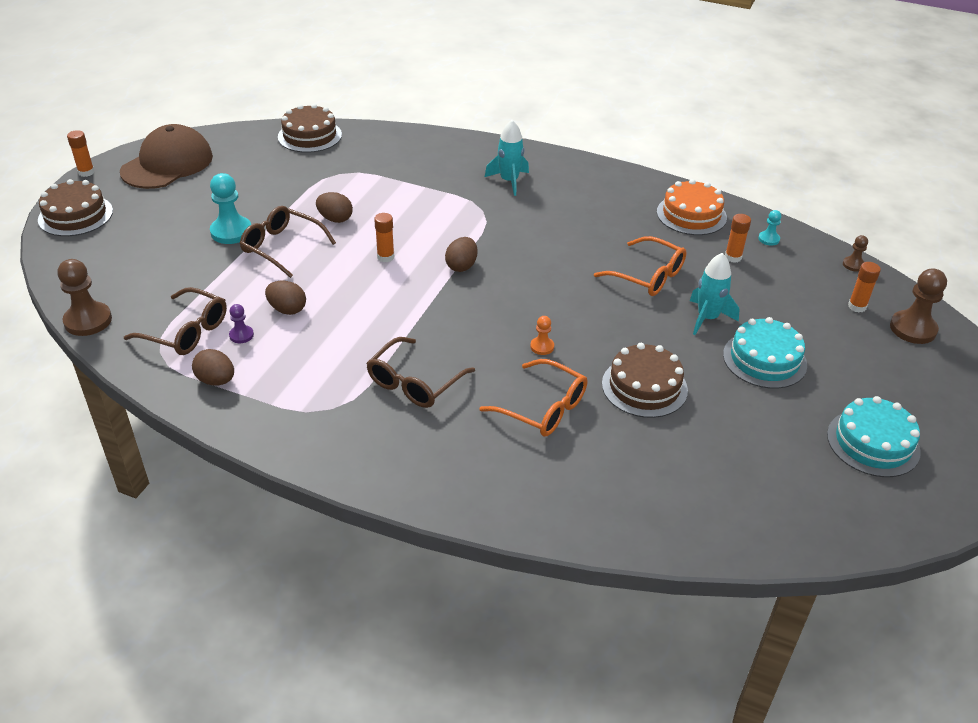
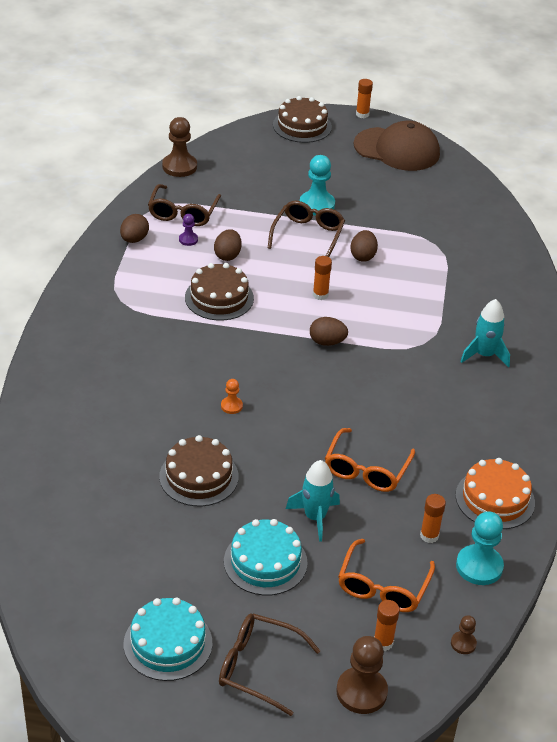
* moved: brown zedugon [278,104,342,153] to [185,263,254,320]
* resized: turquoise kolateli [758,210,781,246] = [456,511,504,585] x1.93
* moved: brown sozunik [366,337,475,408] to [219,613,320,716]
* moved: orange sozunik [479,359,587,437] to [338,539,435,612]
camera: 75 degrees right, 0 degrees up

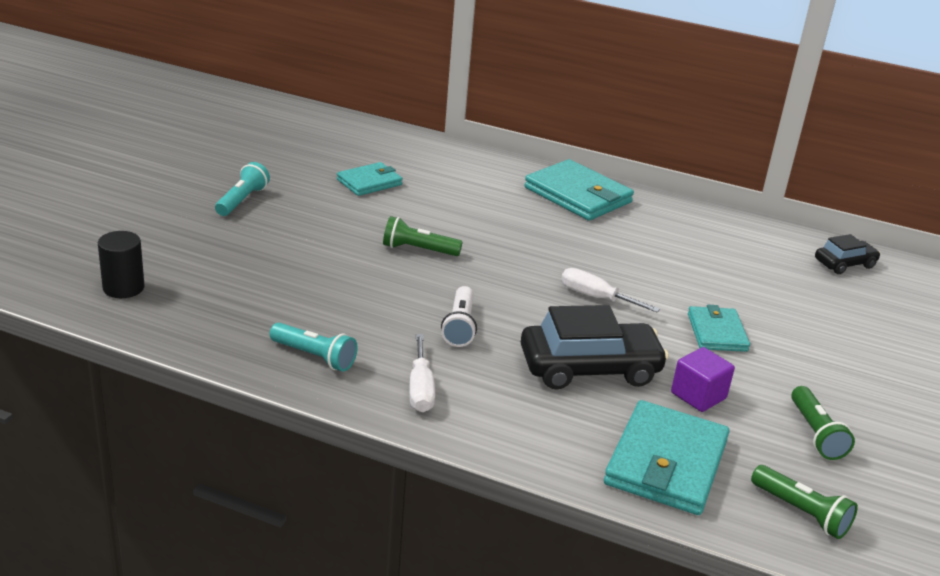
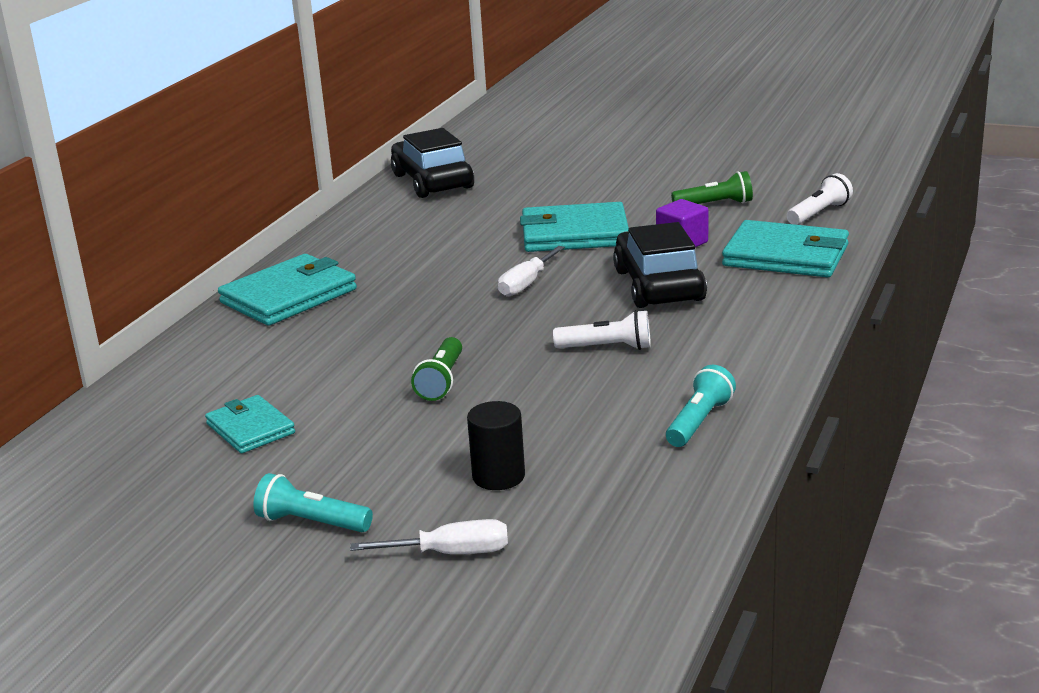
* moved: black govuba [98,231,145,298] to [467,401,525,490]
* resized: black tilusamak [815,234,880,274] = [391,128,474,198] x1.81
* resized: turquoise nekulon [688,305,750,352] = [520,202,629,252] x1.67
* moved: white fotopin [409,334,435,412] to [350,519,508,554]
* recoloured: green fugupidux [751,465,858,539] to white fugupidux [787,173,853,225]
camera: 85 degrees left, 5 degrees down

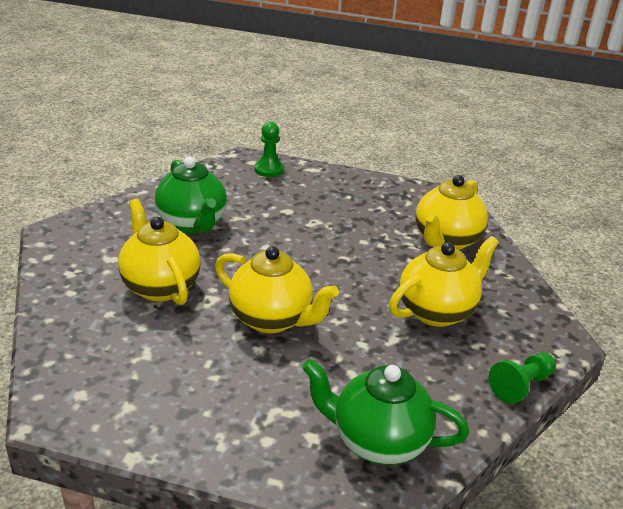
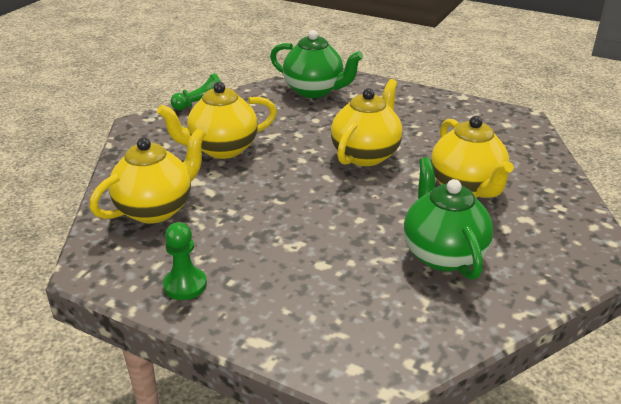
* moved: green kolateli [255,122,284,177] to [163,222,207,300]
* turned: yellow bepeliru [215,246,339,333] = [331,79,403,166] 75 degrees clockwise
camera: 165 degrees left, 0 degrees up

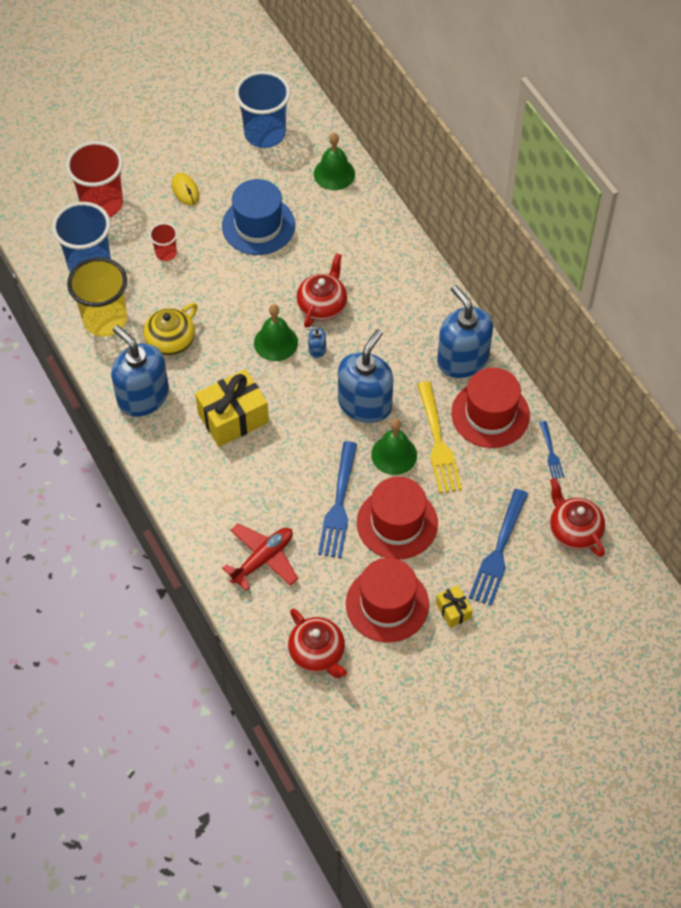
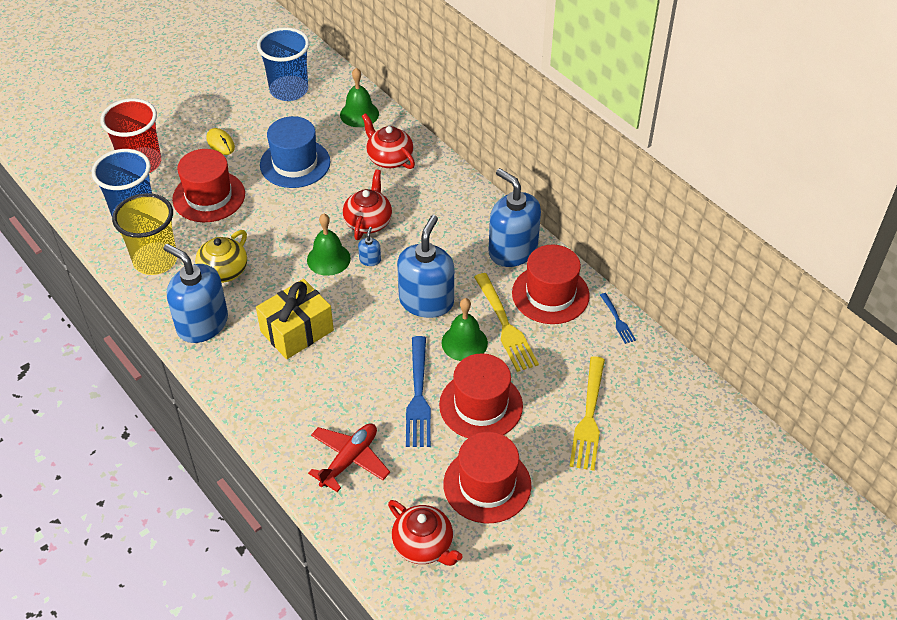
* replaced: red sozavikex [149,223,178,261] to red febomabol [172,149,245,222]
* turned: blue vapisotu [306,327,326,358] = [358,227,381,266] 105 degrees clockwise
* moved: red bepeliru [550,478,605,557] to [362,113,415,169]
* recoloured: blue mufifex [469,489,528,606] to yellow mufifex [569,356,605,471]
* removed: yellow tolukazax [436,585,473,628]
camera: 10 degrees left, 10 degrees down

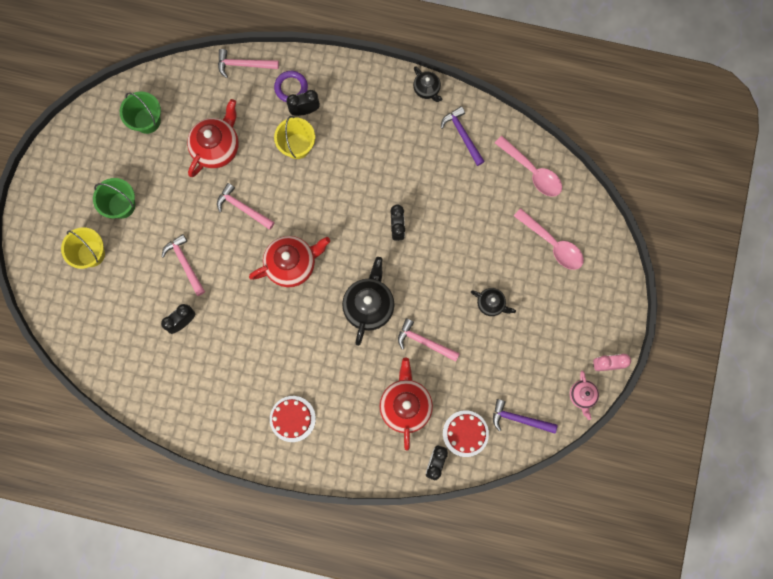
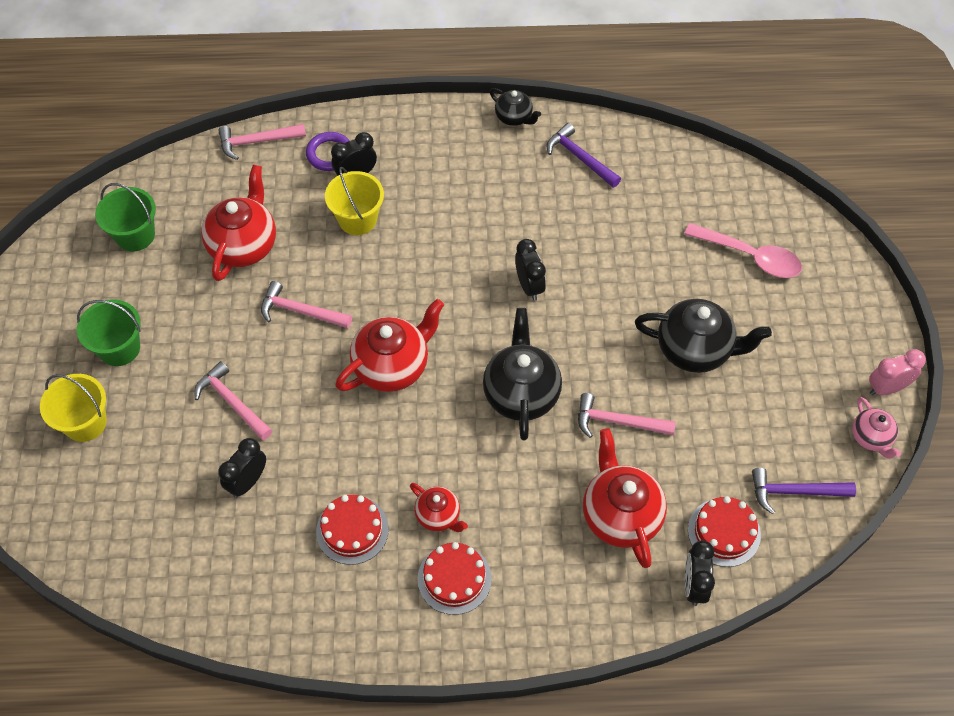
* removed: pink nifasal [495,136,562,197]
* resized: black bepeliru [471,288,516,316] = [635,299,772,373] x1.81
* added: red bepeliru [410,483,468,532]
* added: red zedugon [316,495,389,565]
camera: 15 degrees left, 20 degrees down

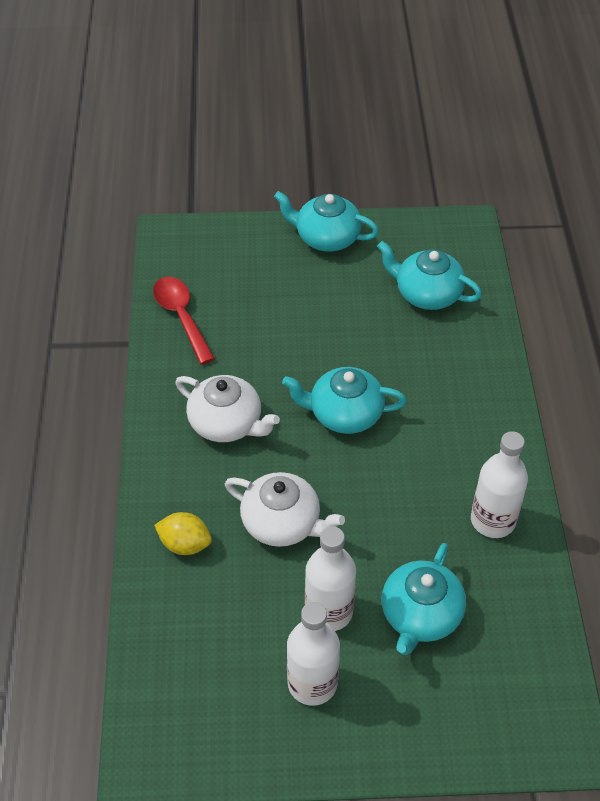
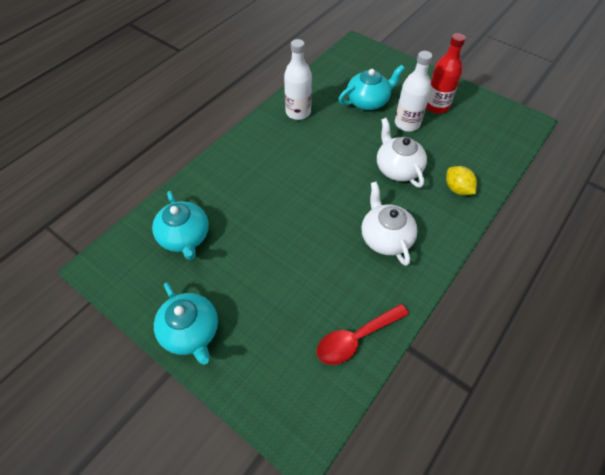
* turned: red nifasal [153,277,215,365] = [317,304,409,365] 45 degrees clockwise
* removed: turquoise bepeliru [282,367,407,434]
* recoloured: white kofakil [287,602,340,706] to red kofakil [426,33,466,114]
camera: 140 degrees left, 5 degrees up

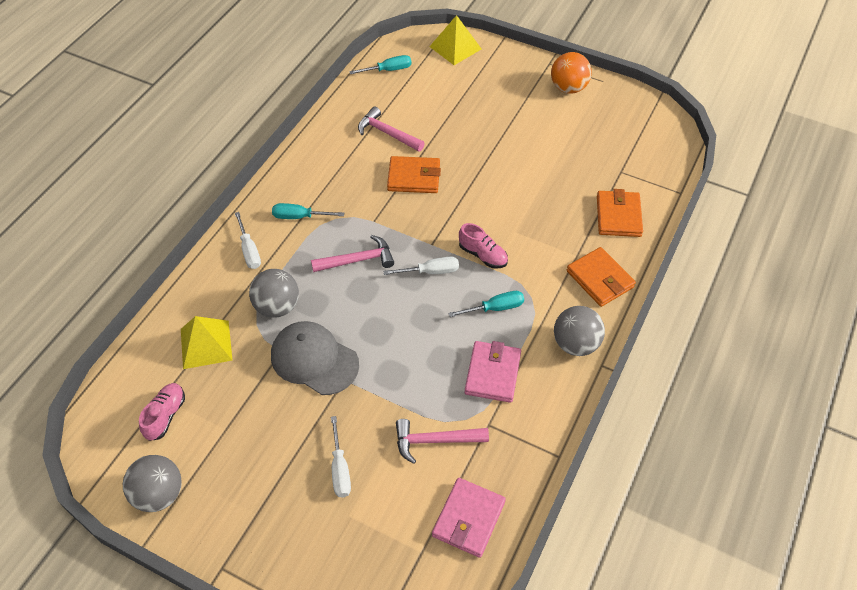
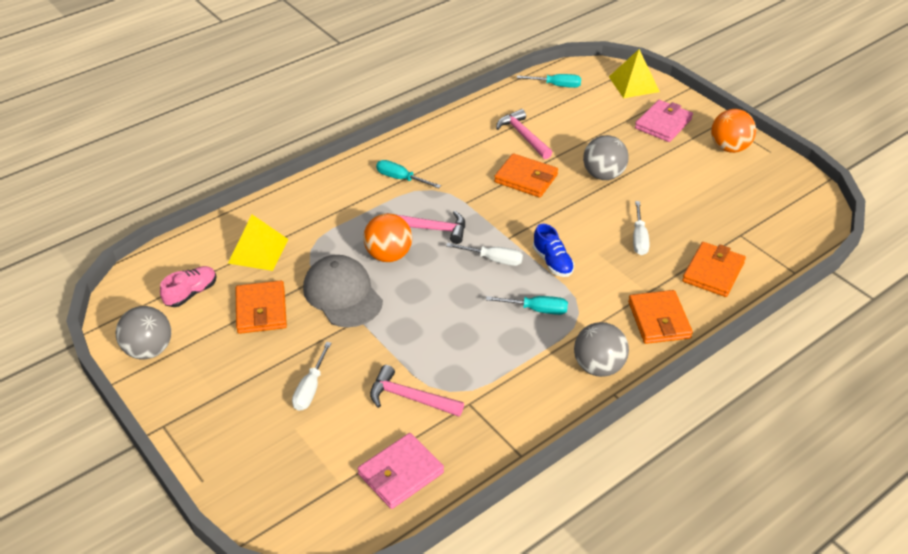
* moved: white fotopin [235,212,261,269] to [633,201,649,255]
* recoloured: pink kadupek [459,223,508,269] to blue kadupek [533,224,574,277]
* moved: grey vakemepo [249,269,299,317] to [583,135,629,180]
* moved: pink nekulon [465,341,521,403] to [635,100,693,142]
* added: orange vakemepo [363,213,412,262]
* added: orange nekulon [236,281,287,334]
camera: 25 degrees right, 10 degrees down

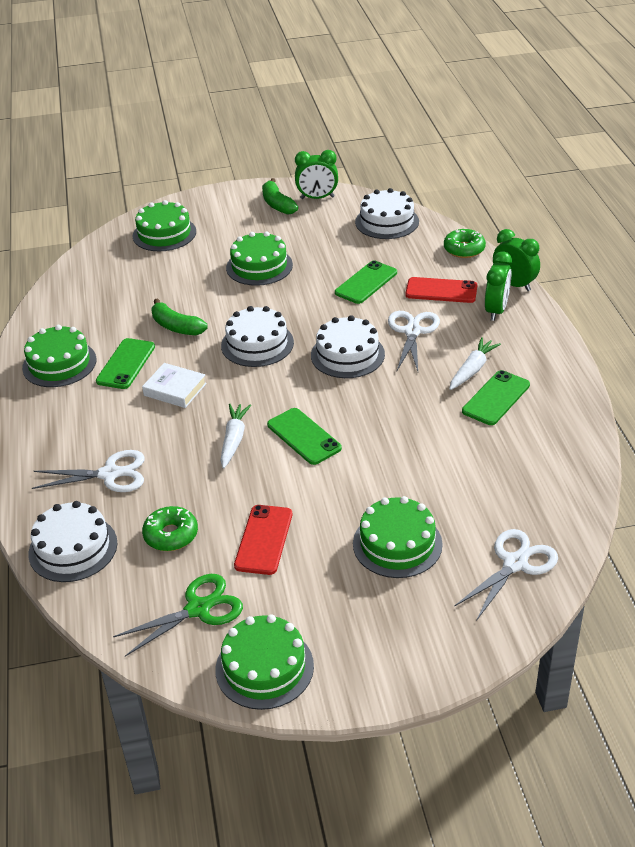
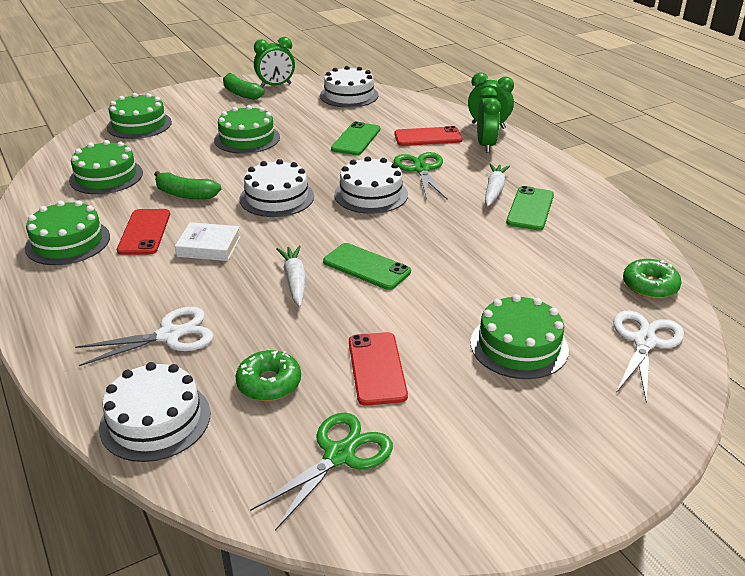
* moved: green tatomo [444,229,486,258] to [623,259,682,299]
* recoloured: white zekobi [388,311,440,371] to green zekobi [394,152,447,199]
* recoloured: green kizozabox [96,338,155,389] to red kizozabox [117,209,170,255]
* moved: green zedugon [215,614,314,710] to [69,140,143,194]
camera: 20 degrees left, 5 degrees down

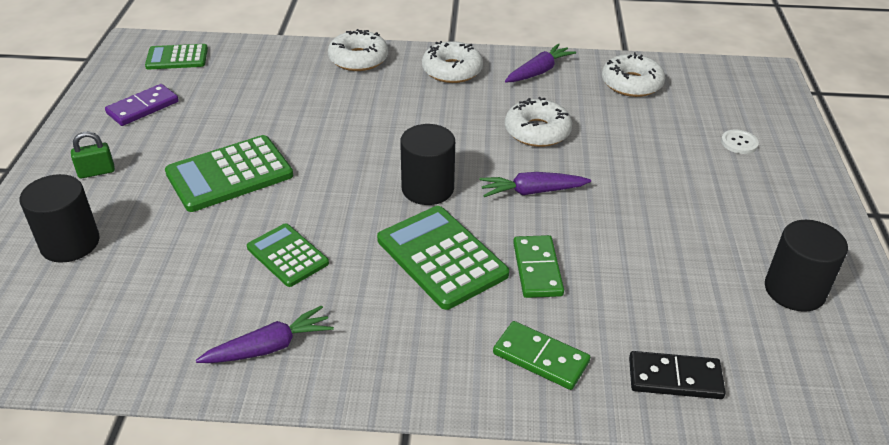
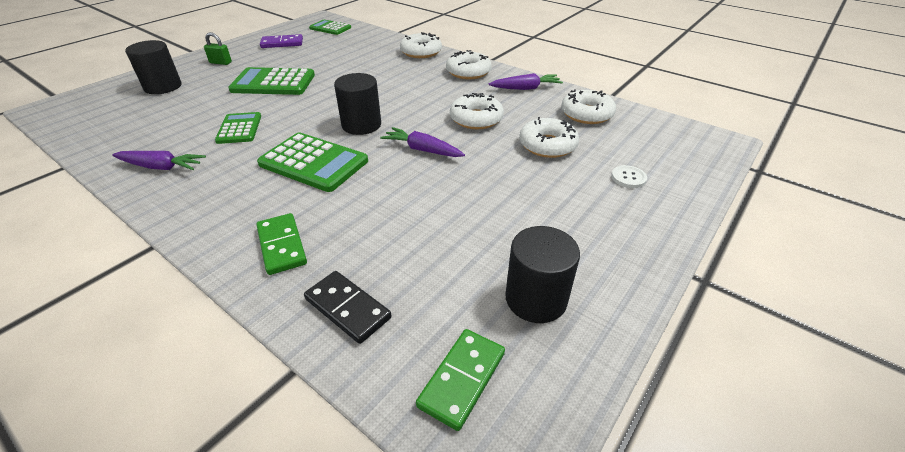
* turned: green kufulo [377,206,509,310] = [257,132,368,192] 120 degrees clockwise
* moved: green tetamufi [513,235,564,298] to [416,329,505,431]
* added: white tatomo [519,117,579,158]
camera: 35 degrees right, 0 degrees up

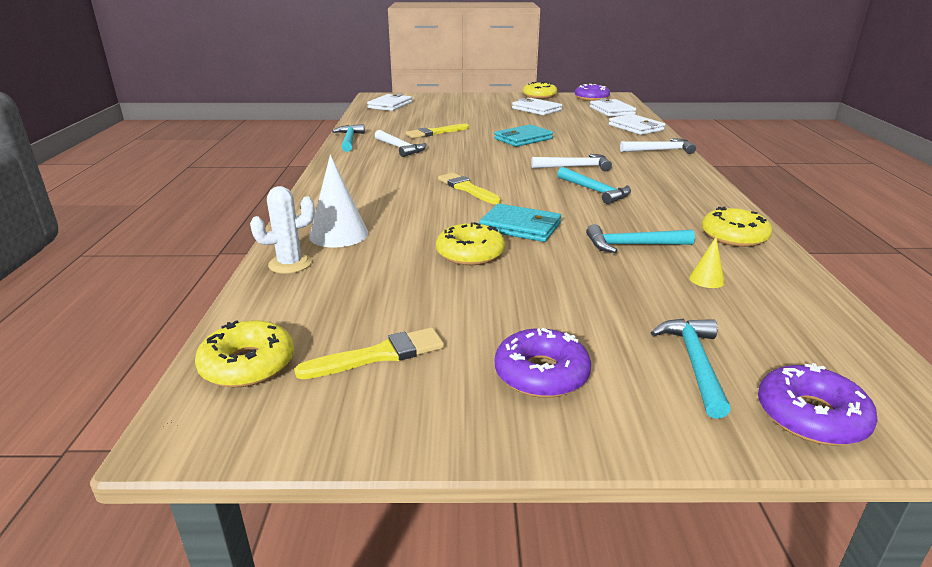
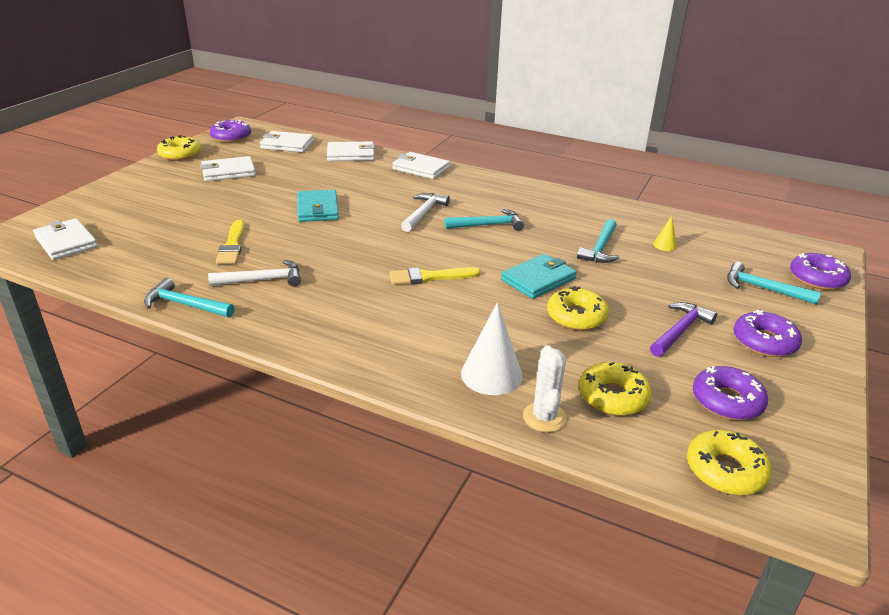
* replaced: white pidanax [620,138,696,154] to white nekulon [392,152,450,179]
* moved: yellow tatomo [702,207,772,247] to [579,362,652,416]
* replaced: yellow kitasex [294,327,444,379] to purple tatomo [693,366,768,420]
* added: purple pidanax [650,302,717,357]
camera: 65 degrees left, 5 degrees up

